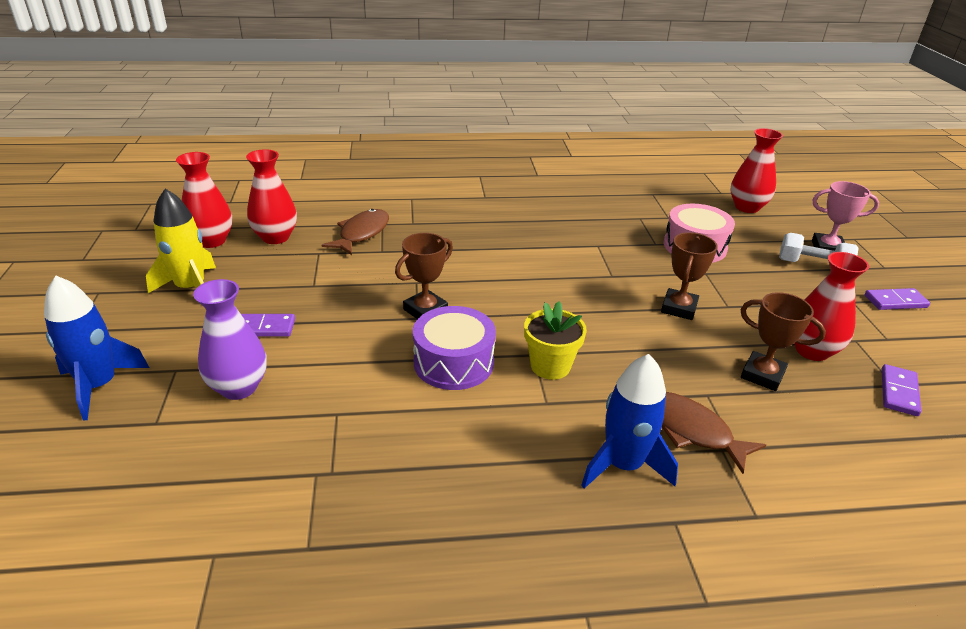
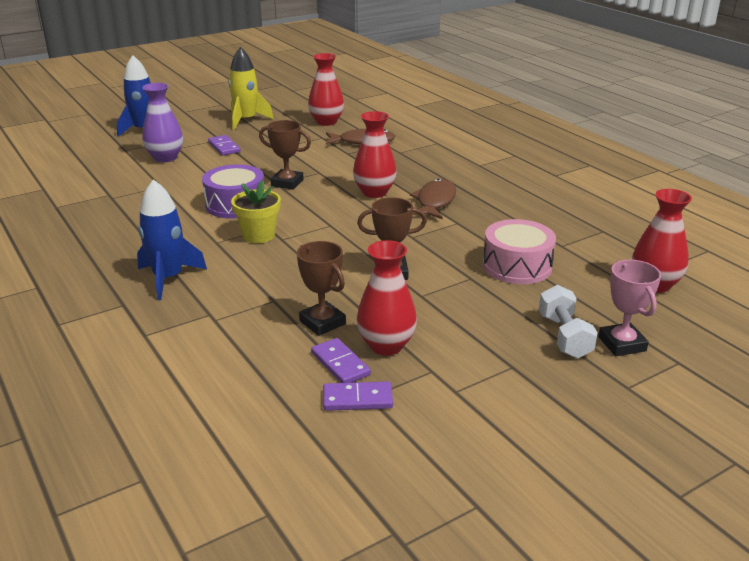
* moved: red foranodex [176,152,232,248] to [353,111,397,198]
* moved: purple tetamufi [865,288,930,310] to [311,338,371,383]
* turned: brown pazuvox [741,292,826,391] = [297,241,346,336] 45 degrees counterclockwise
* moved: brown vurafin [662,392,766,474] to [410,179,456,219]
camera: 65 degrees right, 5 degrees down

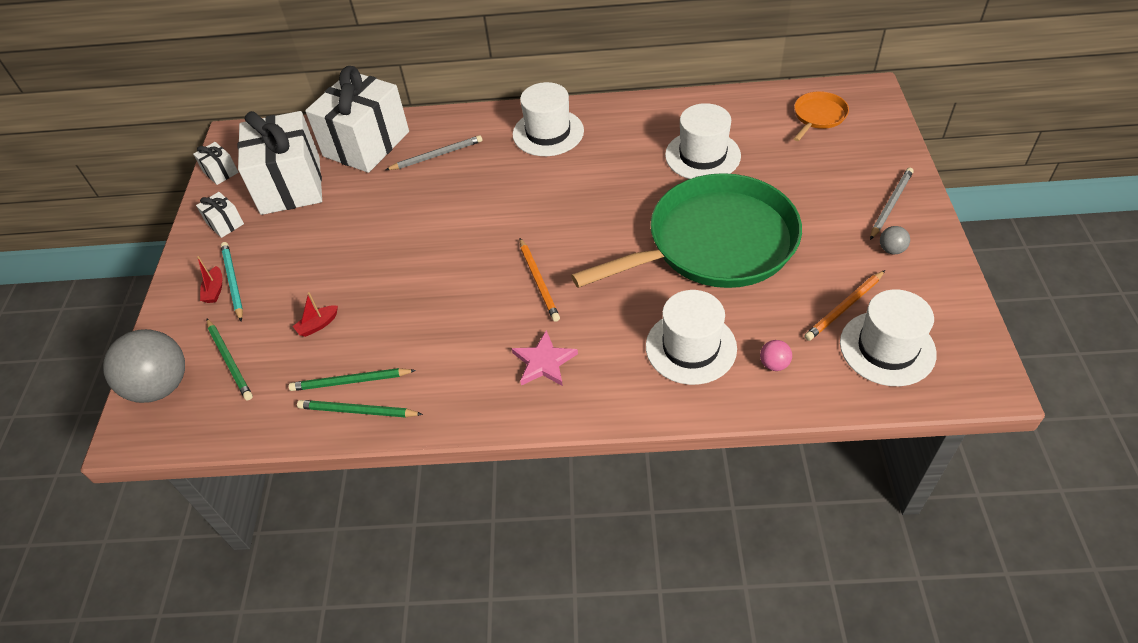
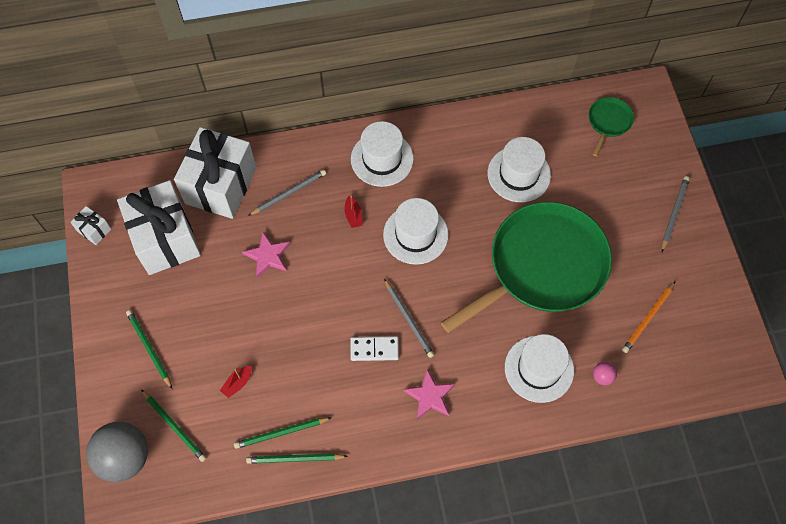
* recoloured: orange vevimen [794,91,849,141] to green vevimen [589,97,634,156]
* removed: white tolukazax [196,192,244,238]
* removed: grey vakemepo [880,226,910,254]
* recoloured: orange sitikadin [520,238,560,322] to grey sitikadin [384,279,434,358]
* recoloured: turquoise sitikadin [221,242,243,322] to green sitikadin [126,310,172,389]
* moved: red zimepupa [197,256,222,303] to [344,196,362,228]
* moved: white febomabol [840,289,937,386] to [383,198,449,265]
* added: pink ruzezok [242,232,290,277]
* added: white tetamufi [351,336,399,361]
camera: 15 degrees left, 15 degrees up

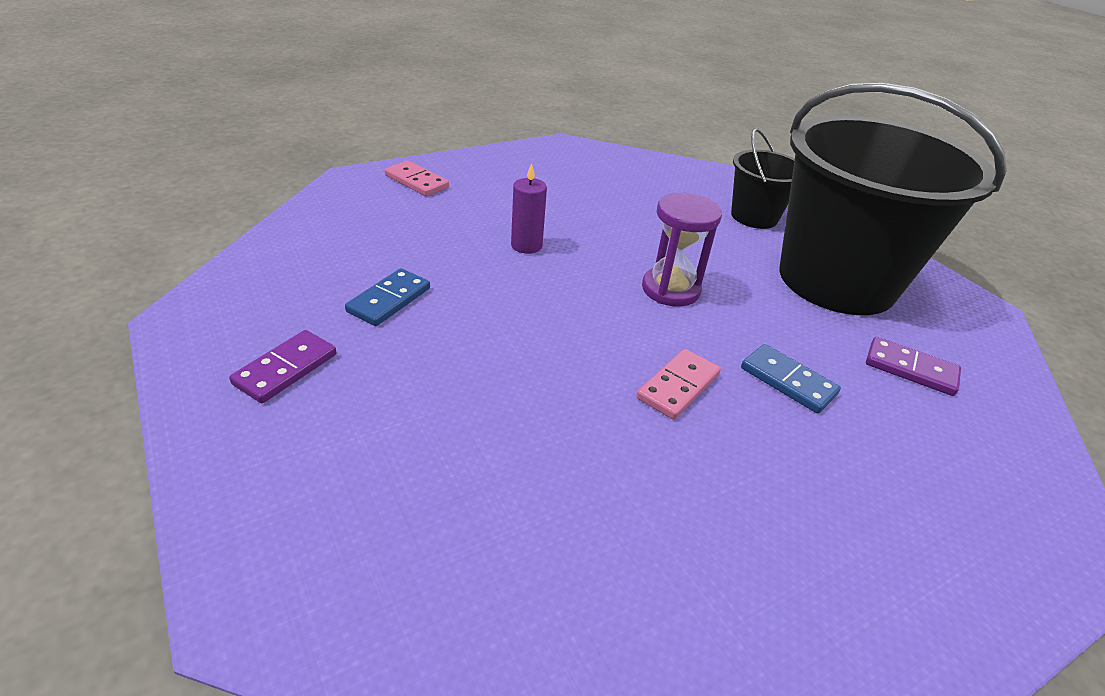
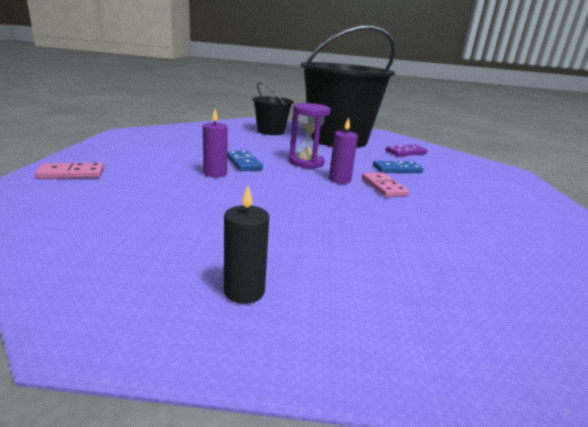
* moved: blue tetamufi [345,268,430,326] to [227,150,263,171]
* replaced: purple tetamufi [229,330,337,403] to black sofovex [224,186,269,304]
* added: purple sofovex [329,117,358,184]
camera: 55 degrees left, 15 degrees down

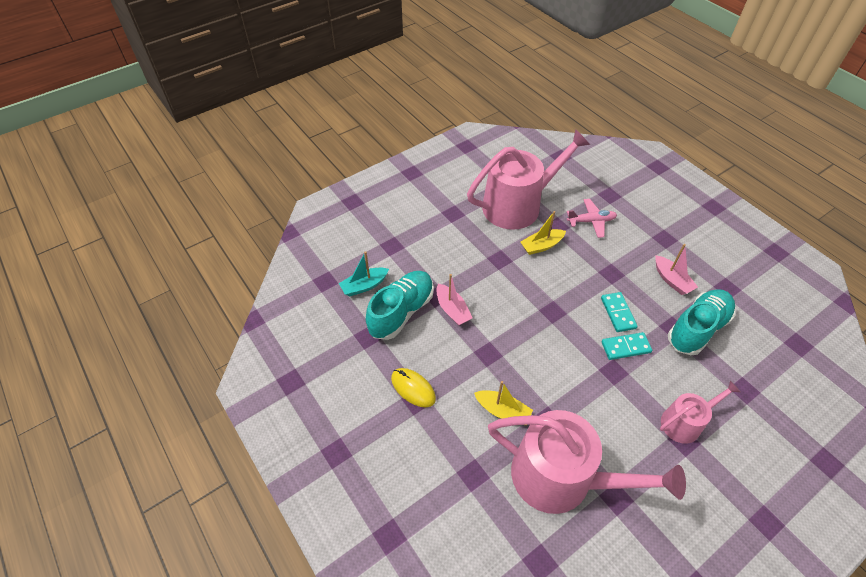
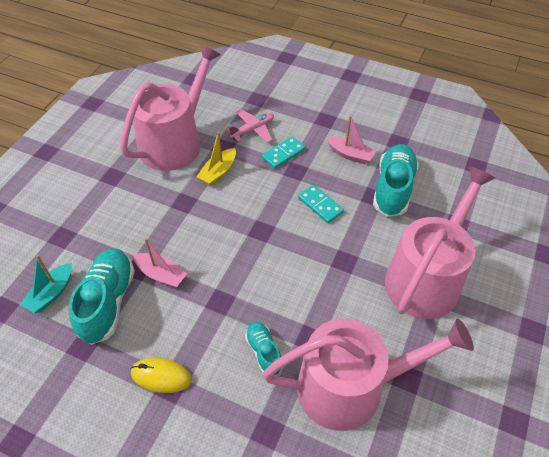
* moved: turquoise tetamufi [601,332,652,360] to [262,136,305,169]
* resized: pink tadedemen [660,380,740,444] = [385,166,495,319] x1.92
* replaced: yellow zimepupa [474,381,533,419] to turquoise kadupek [245,322,282,375]
camera: 30 degrees left, 0 degrees up

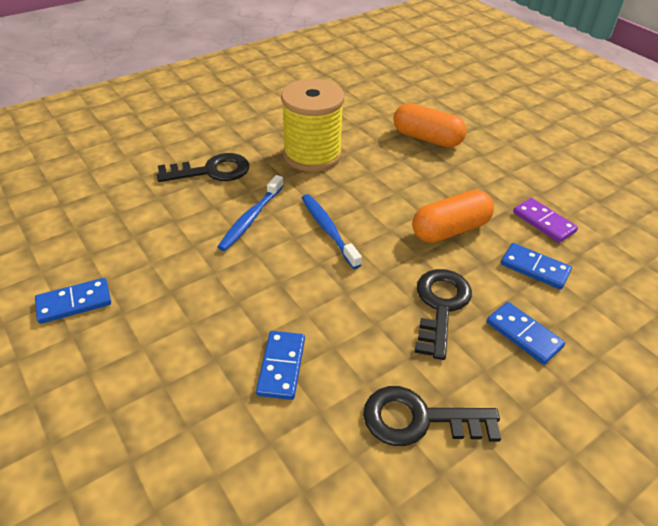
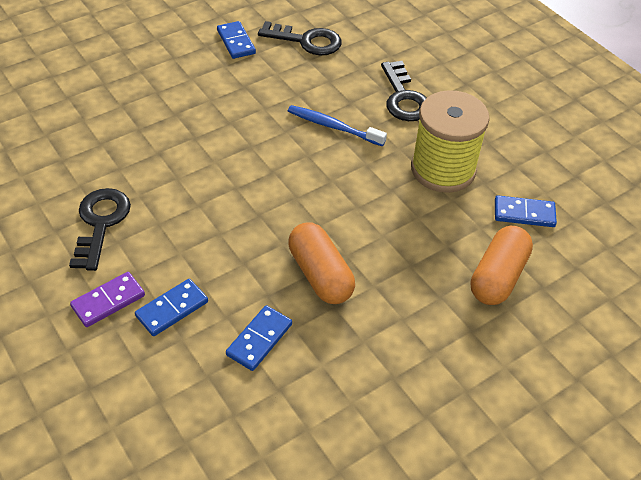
* removed: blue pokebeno [302,194,362,269]
* moved: purple tetamufi [513,198,578,243] to [70,272,145,327]
* moved: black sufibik [414,269,472,360] to [258,21,342,56]
* moved: blue tetamufi [256,331,305,400] to [495,195,557,227]
camera: 90 degrees right, 5 degrees up

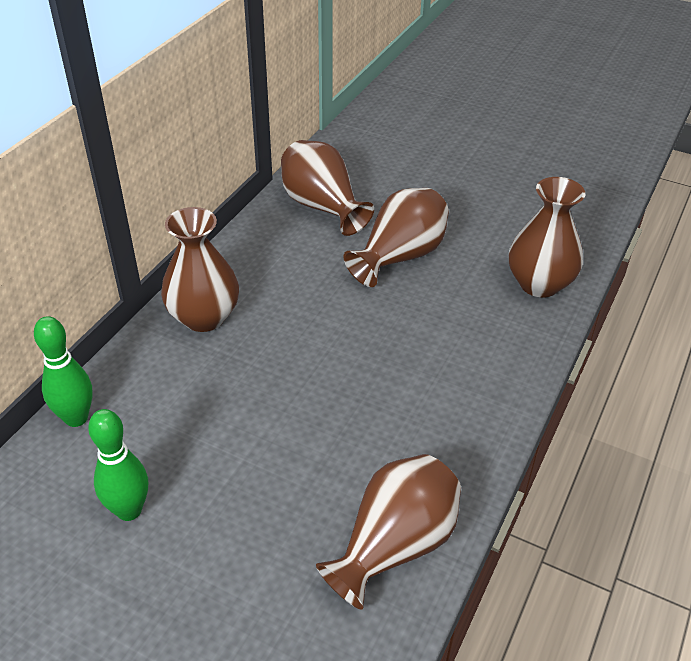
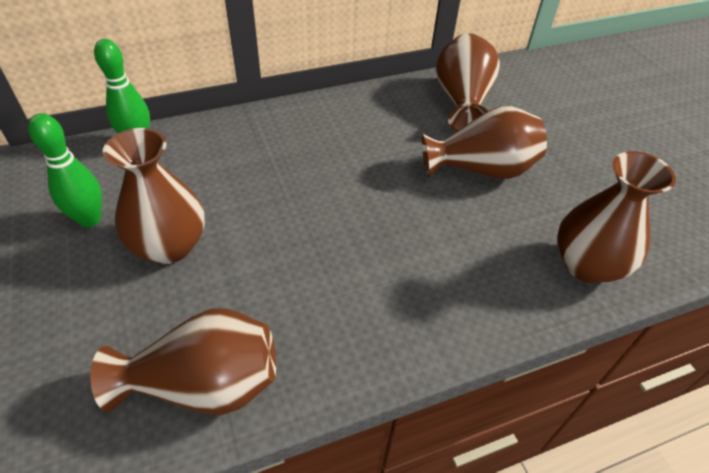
* moved: brown foranodex [161,207,239,332] to [103,128,205,264]
camera: 40 degrees right, 5 degrees up

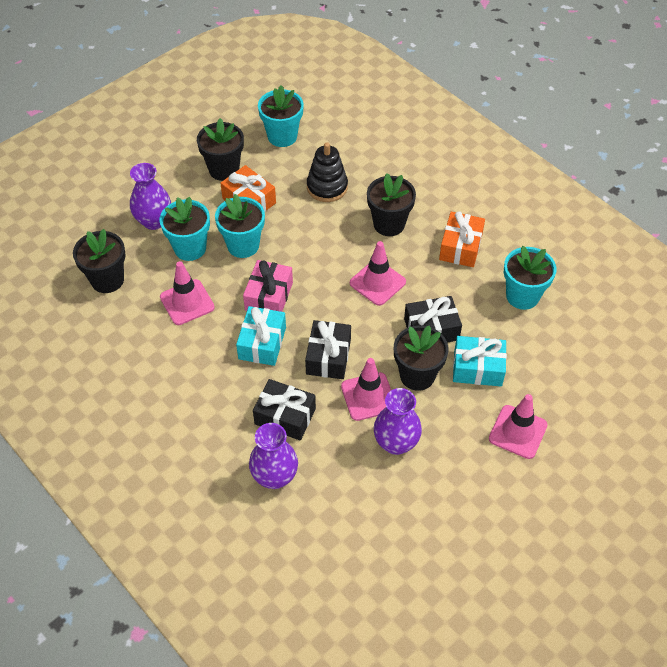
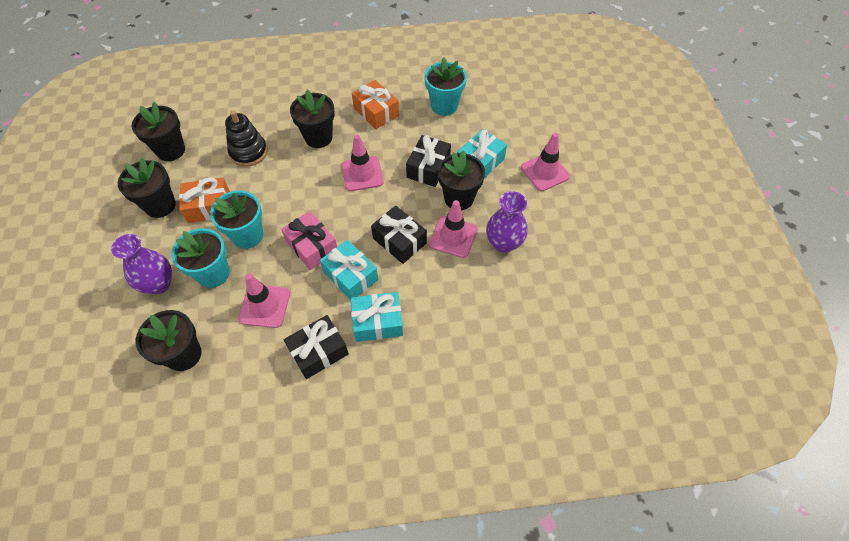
* recoloured: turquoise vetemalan [258,85,304,147] to black vetemalan [132,102,185,161]
* moved: black tolukazax [253,379,316,440] to [284,315,349,379]
* removed: purple foranodex [249,423,298,489]
* added: turquoise tolukazax [351,292,403,342]
camera: 55 degrees left, 5 degrees up

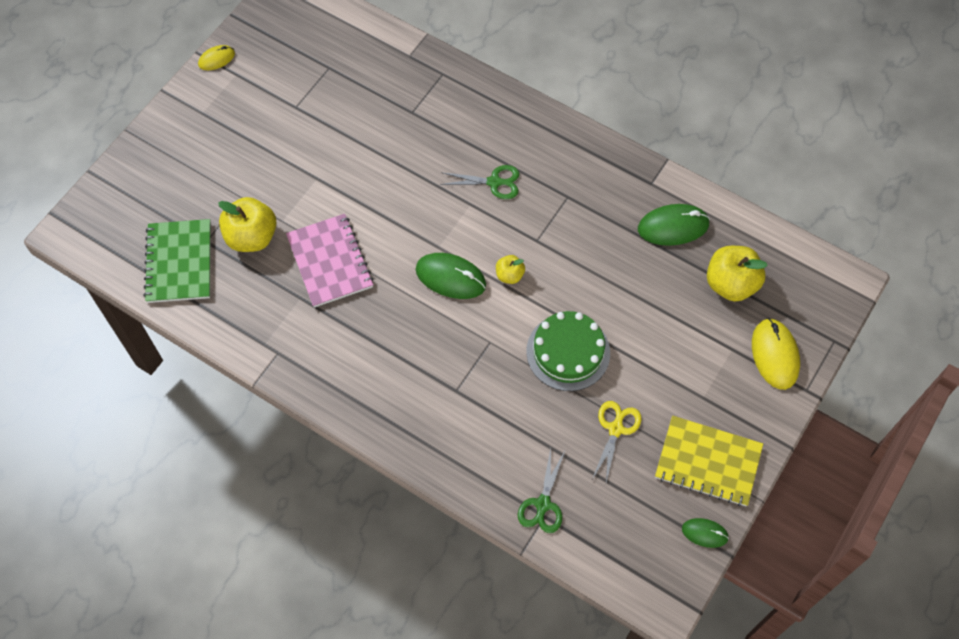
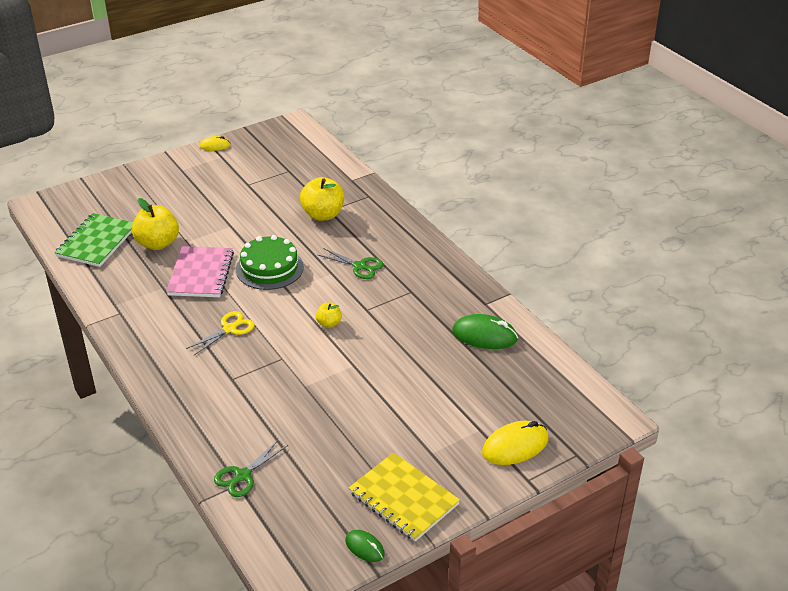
* moved: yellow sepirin [707,246,768,302] to [300,177,344,221]
* removed: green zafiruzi [416,253,486,299]
* moved: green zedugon [526,311,610,391] to [236,235,304,290]
* turned: yellow zafiruzi [752,318,800,390] = [482,421,549,465] 45 degrees clockwise
* moved: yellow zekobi [592,401,642,483] to [186,311,255,355]
camera: 25 degrees right, 25 degrees down

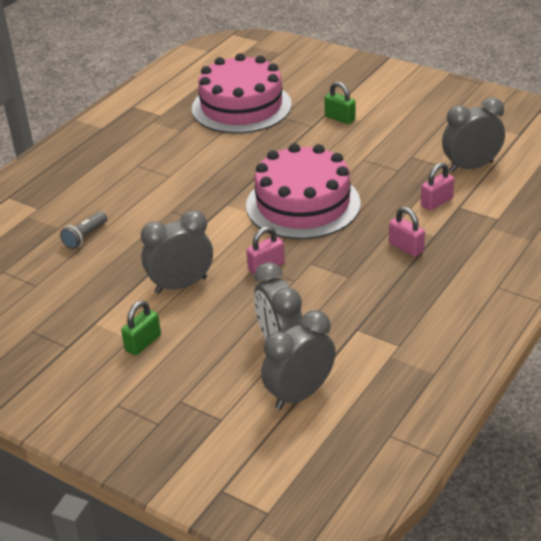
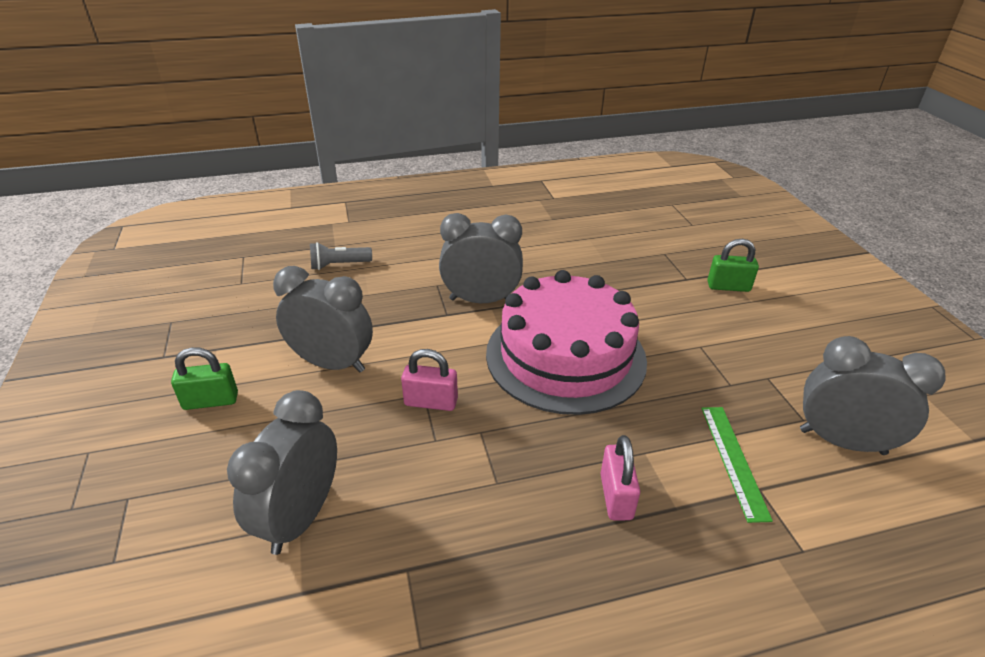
* removed: pink zedugon [192,53,292,134]
* turned: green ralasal [324,82,356,124] = [707,238,759,292] 75 degrees counterclockwise
* replaced: pink ralasal [421,163,454,211] to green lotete [701,407,773,523]
* moved: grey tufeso [261,310,336,410] to [439,213,523,303]
camera: 40 degrees right, 0 degrees up

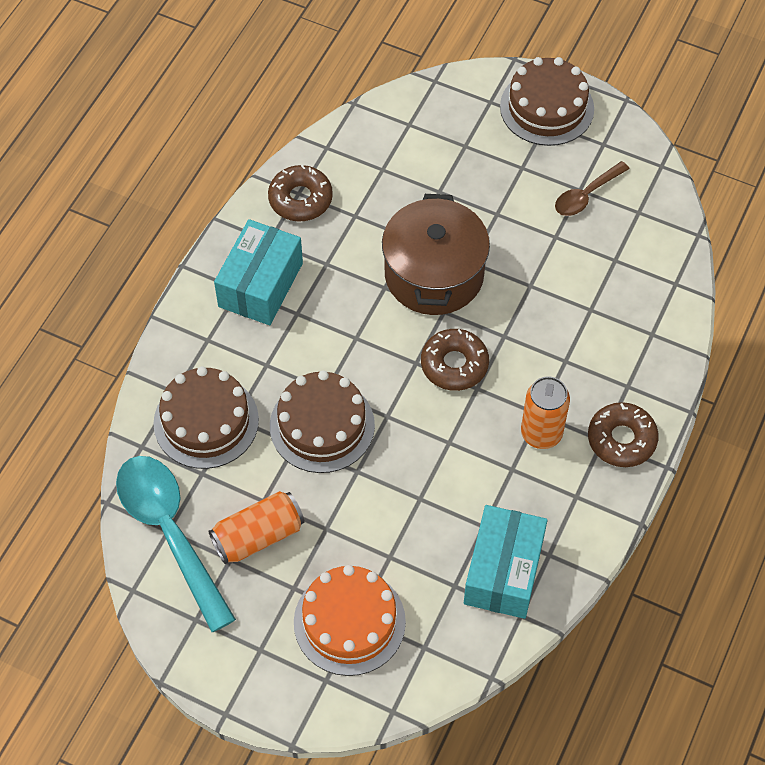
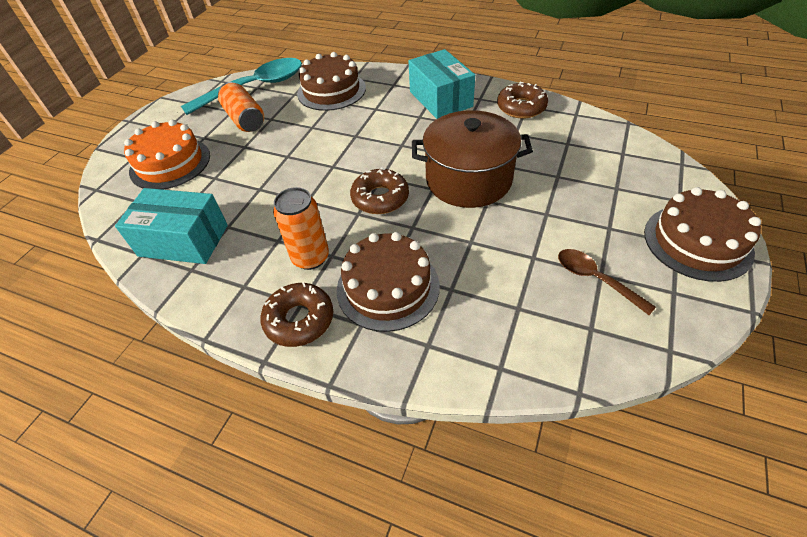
* turned: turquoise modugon [214,219,303,325] = [408,49,475,119] 45 degrees clockwise
* moved: brown zedugon [270,370,375,473] to [337,232,440,332]
camera: 90 degrees right, 10 degrees down

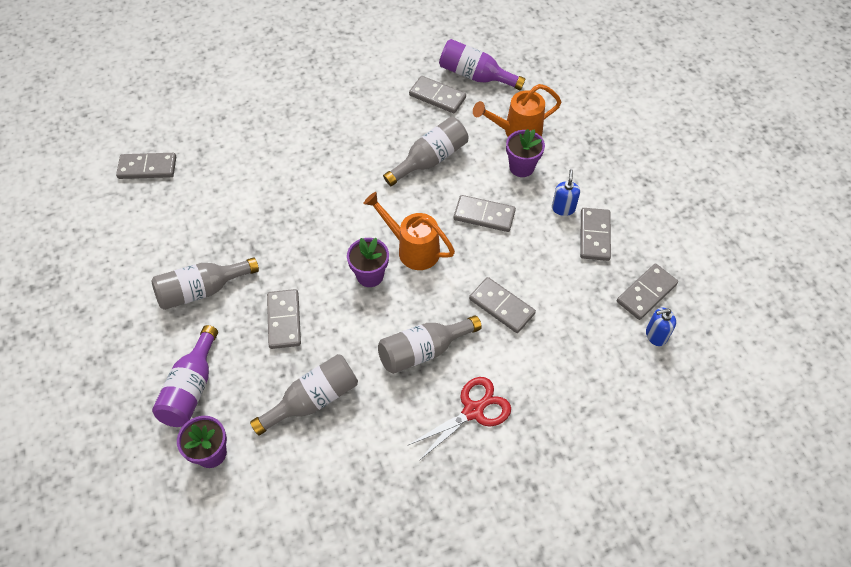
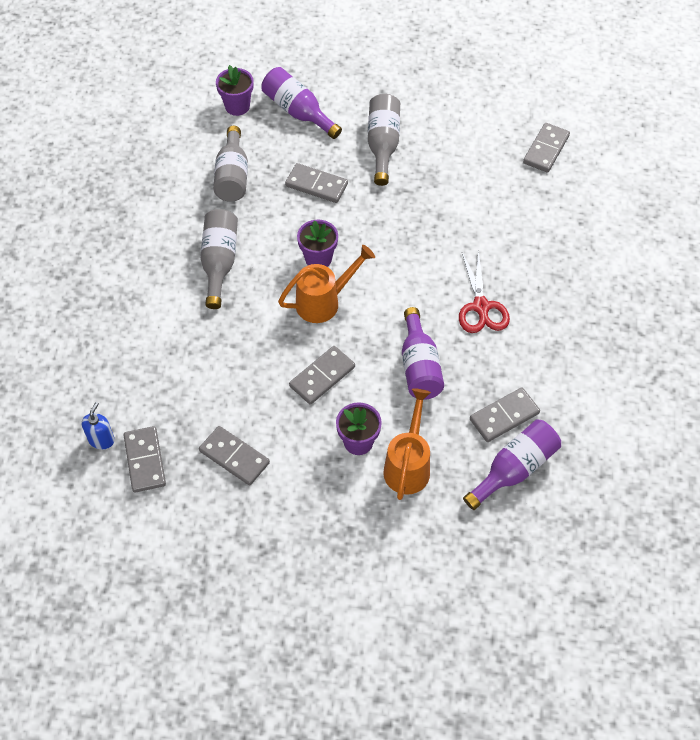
* recoloured: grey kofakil [383,117,469,186] to purple kofakil [402,307,444,400]
* removed: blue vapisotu [552,169,580,216]
* removed: grey tetamufi [469,277,536,333]
* moved: red zekobi [407,377,511,461] to [459,249,510,333]
camera: 120 degrees right, 0 degrees up

